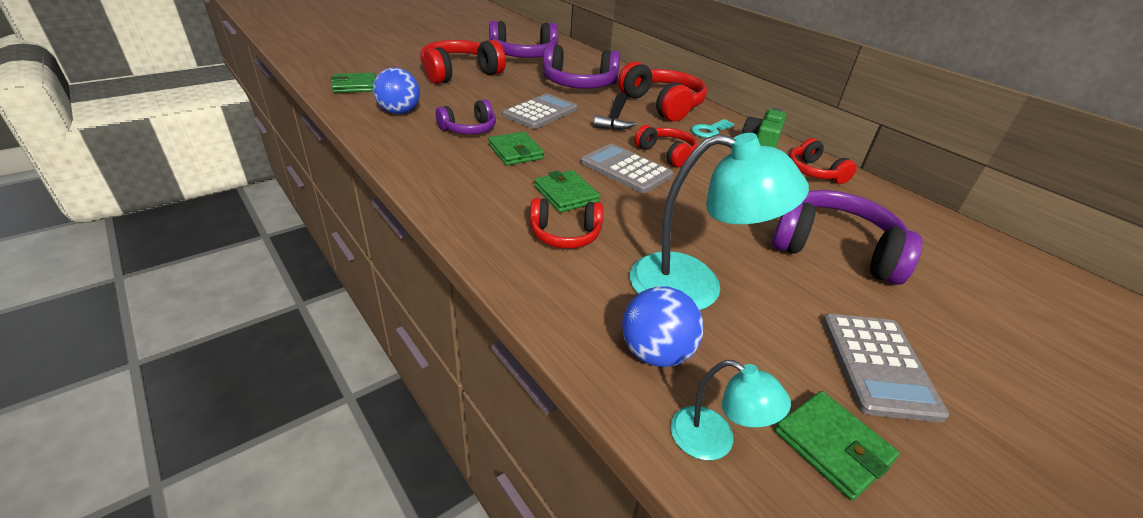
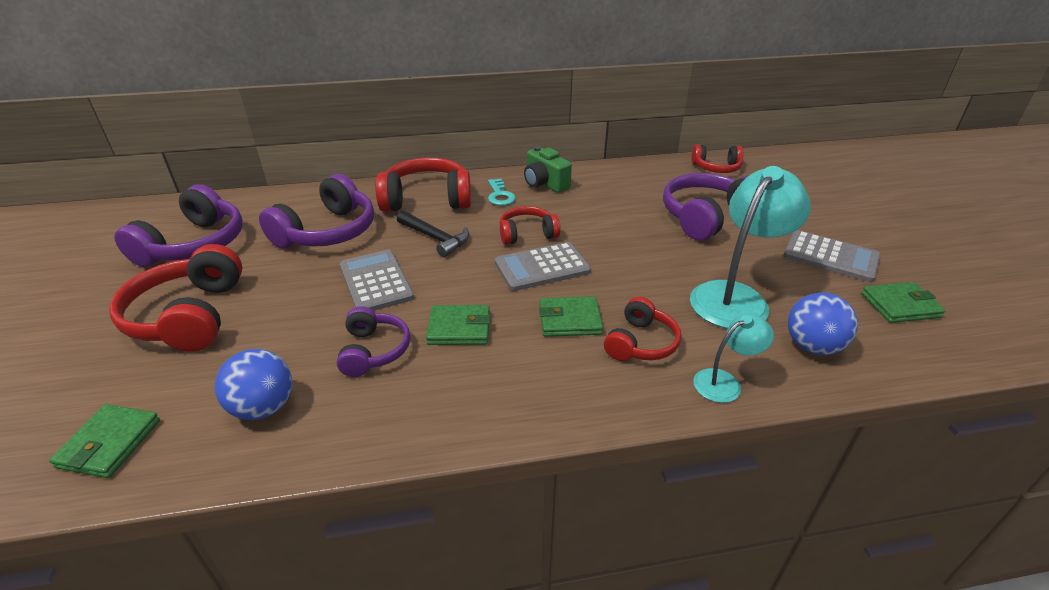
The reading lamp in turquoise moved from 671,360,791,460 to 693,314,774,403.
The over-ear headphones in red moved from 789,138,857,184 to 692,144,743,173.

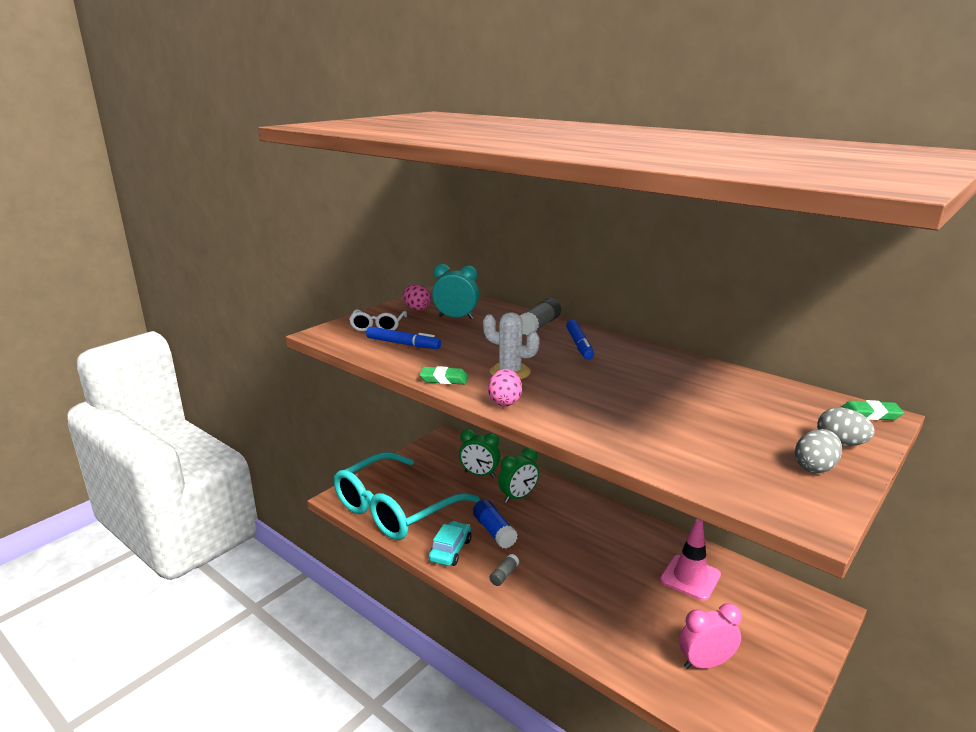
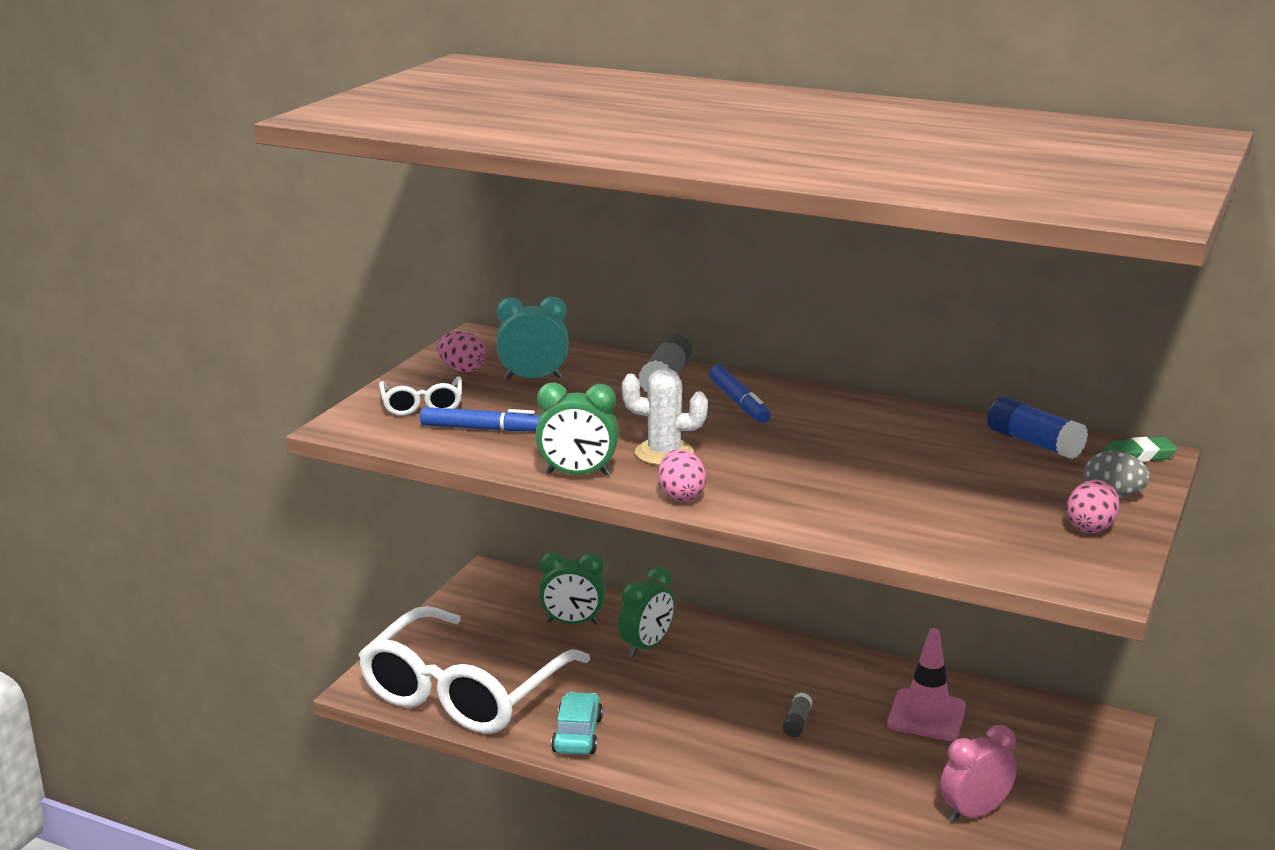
The glasses in turquoise at 334,452,479,540 became the glasses in snow-white at 358,606,590,734.
The eraser in green at 419,366,468,385 was replaced by the bedside clock in green at 535,383,619,476.
The glue in cobalt moved from 473,500,518,548 to 987,396,1088,459.
The glue in gray moved from 490,554,519,586 to 783,693,812,737.
The egg in gray at 795,429,842,473 became the egg in pink at 1066,480,1120,533.

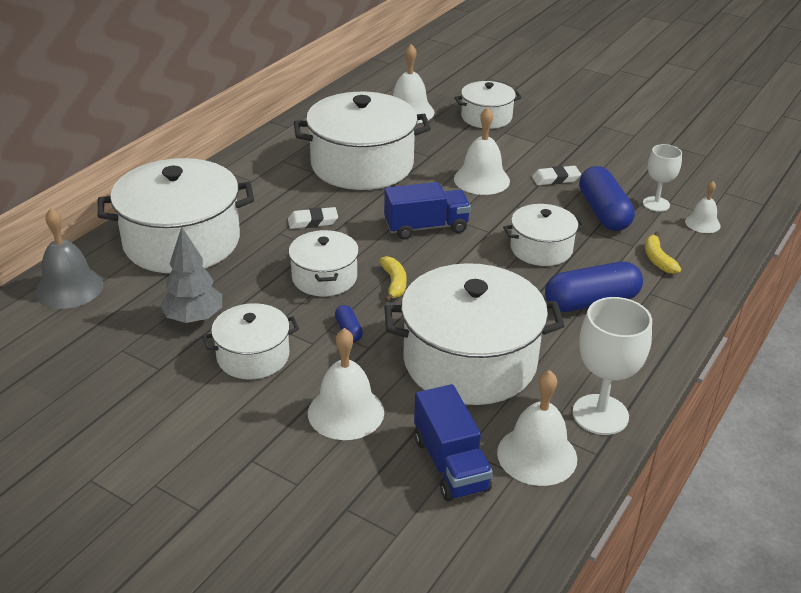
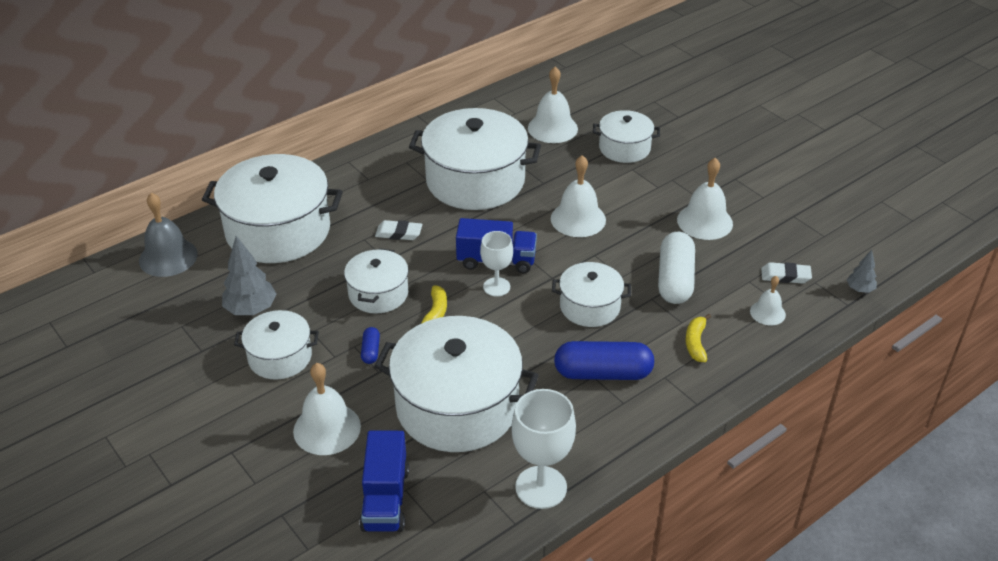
The school bell in snow-white moved from 497,370,577,486 to 677,158,733,240.
The eraser in snow-white moved from 532,166,581,185 to 761,262,812,284.
The pill in cobalt at 579,166,635,231 became the pill in snow-white at 658,232,695,304.
The chalice in snow-white moved from 643,144,682,212 to 480,231,513,297.
The tree in gray at 847,250,877,293 appeared.

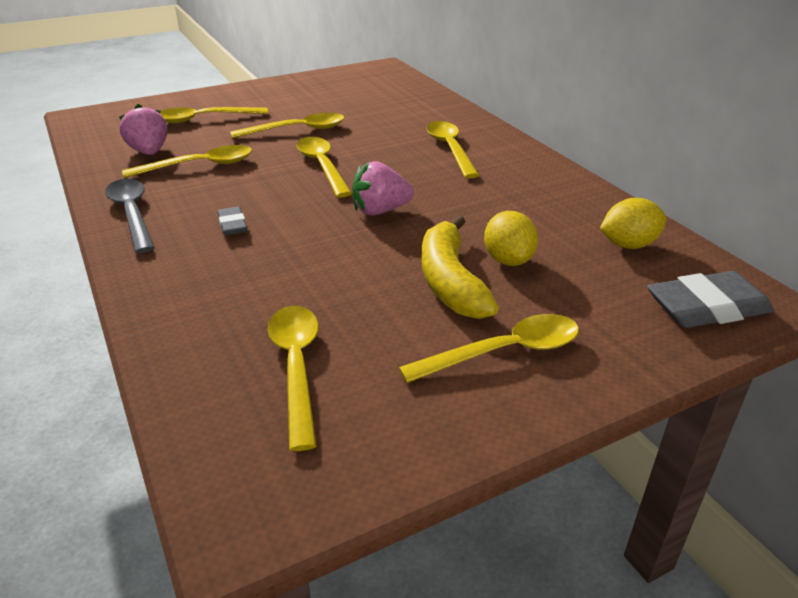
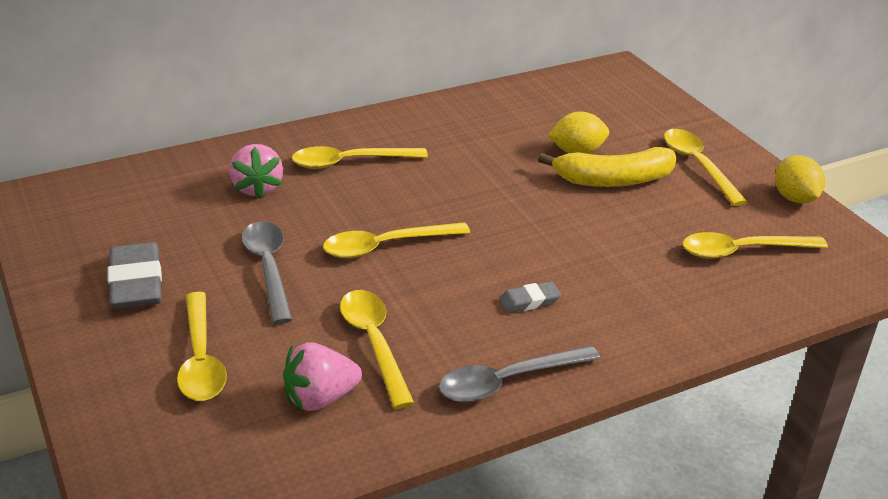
The teaspoon in yellow at 230,113,345,138 became the teaspoon in gray at 242,221,292,324.
The berry in pink moved from 352,161,414,215 to 229,144,283,199.
The citrus fruit in yellow moved from 600,198,666,249 to 775,155,825,203.
The eraser in gray moved from 647,271,774,328 to 108,242,162,309.

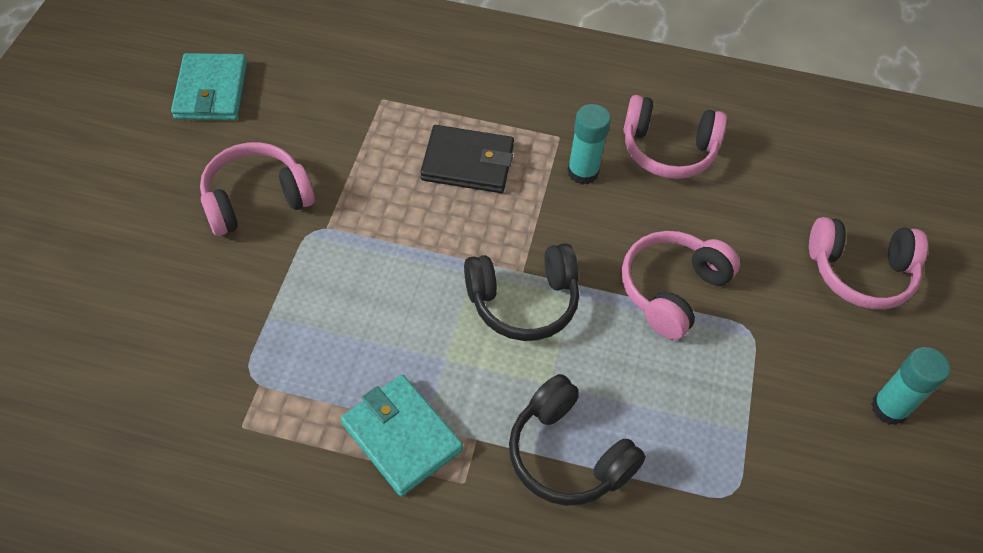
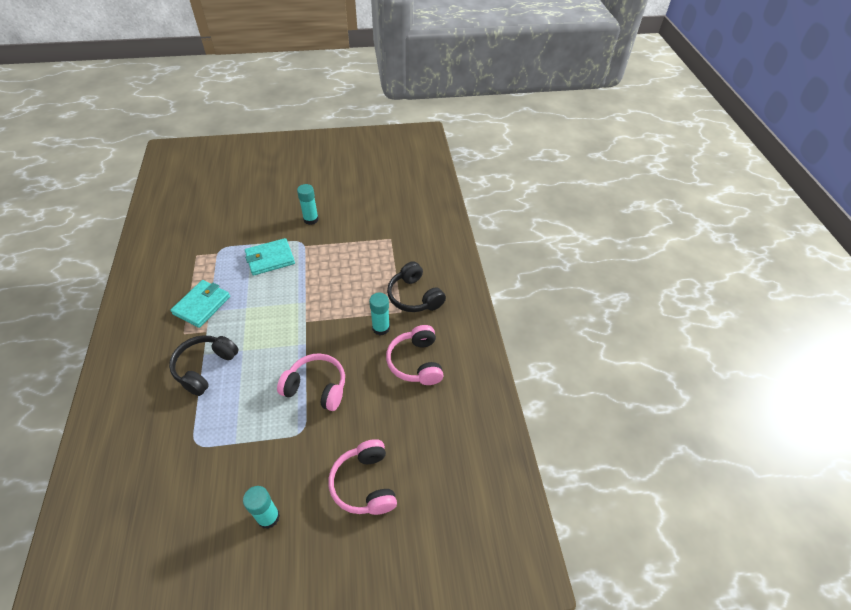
The wallet in turquoise moved from 171,53,247,120 to 245,238,295,276.
The over-ear headphones in pink at 200,142,315,236 was replaced by the glue in turquoise at 297,184,319,225.
The wallet in black at 420,125,514,193 disappeared.
The over-ear headphones in black moved from 464,243,579,341 to 387,261,446,312.

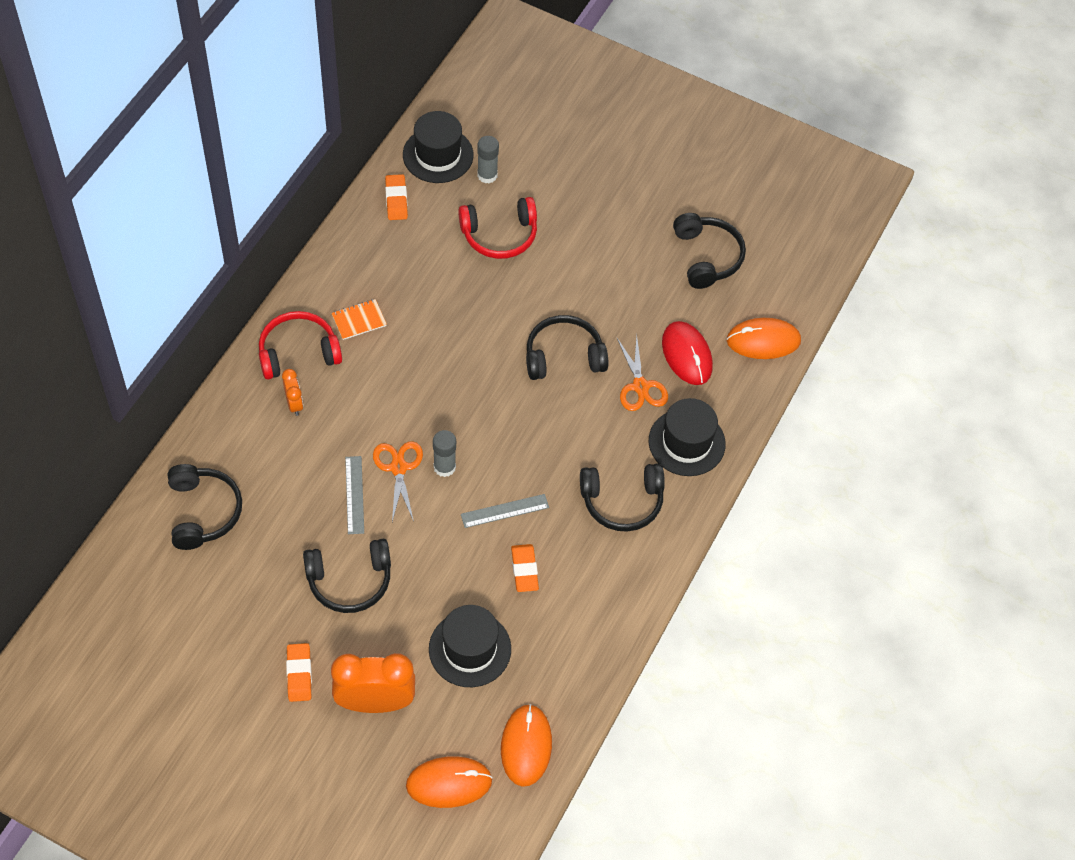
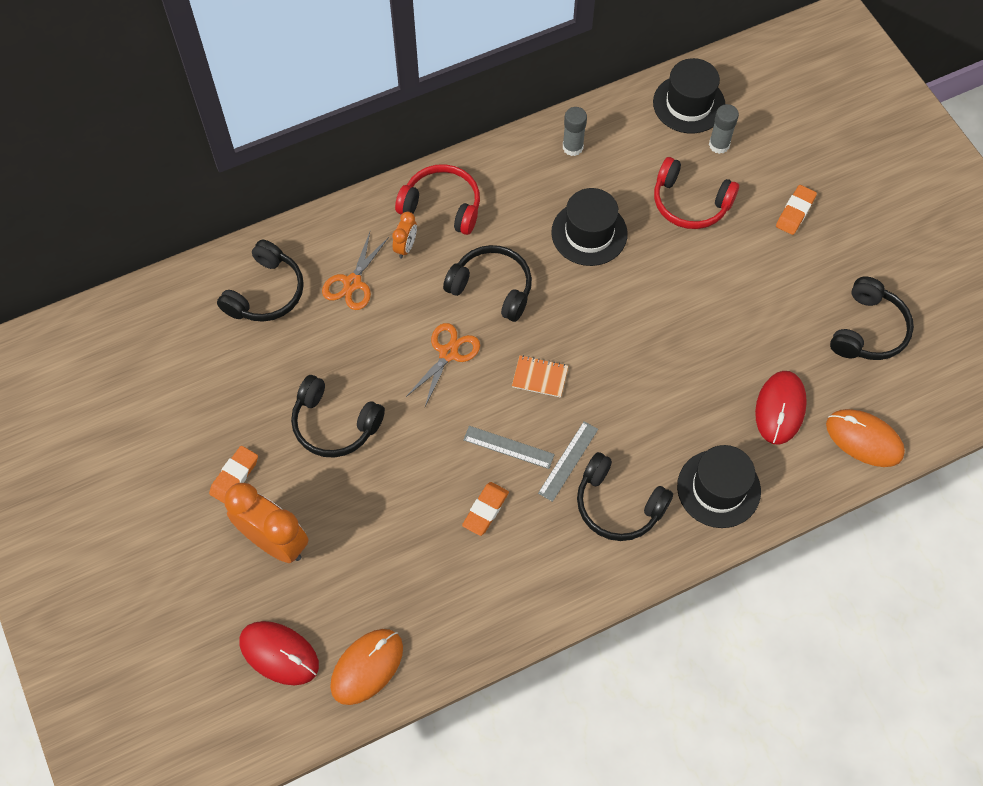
The exercise book in bright orange moved from 331,299,387,340 to 512,355,568,398.
The ruler in gray moved from 345,456,364,534 to 538,421,598,502.
The eraser in bright orange moved from 385,174,408,220 to 776,185,817,235.
The mouse in bright orange at 406,756,493,808 became the mouse in red at 239,621,319,685.
The top hat in black moved from 429,605,511,687 to 551,188,628,266.
The glue in gray moved from 433,430,456,477 to 563,107,587,156.
The over-ear headphones in black moved from 526,315,608,380 to 443,245,532,322.
The scissors in bright orange moved from 617,335,668,411 to 322,232,389,310.

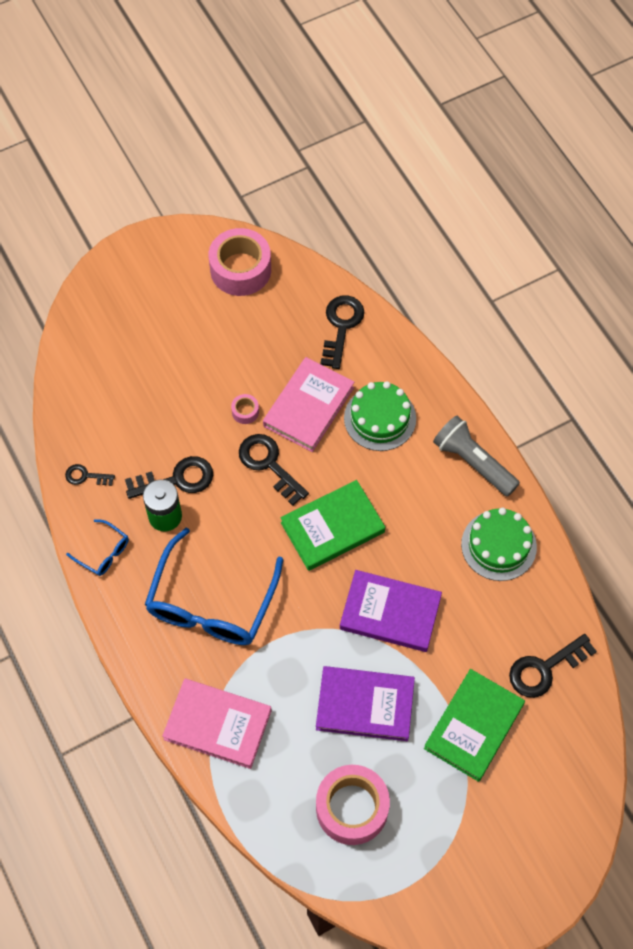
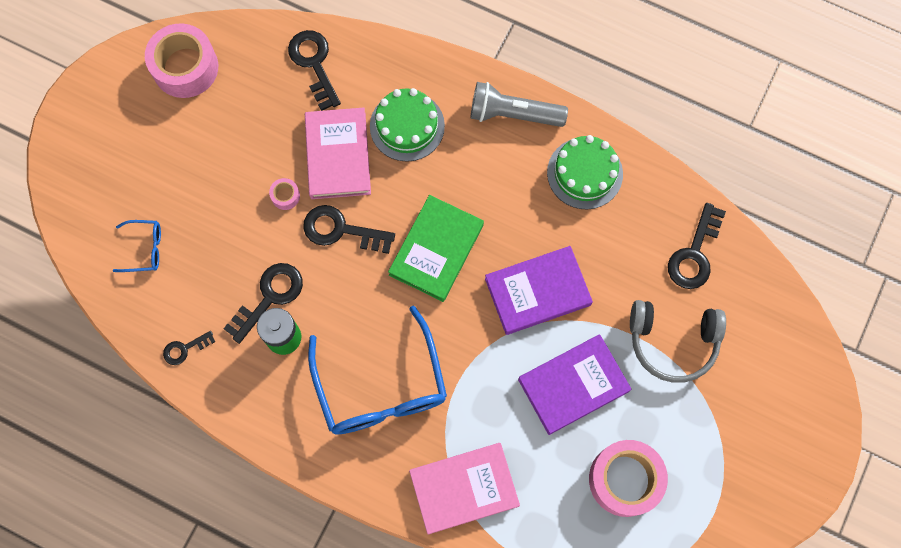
The glasses in cobalt moved from 66,519,129,576 to 113,220,161,272.
The hardback in green at 424,669,525,782 was replaced by the over-ear headphones in gray at 630,300,726,383.

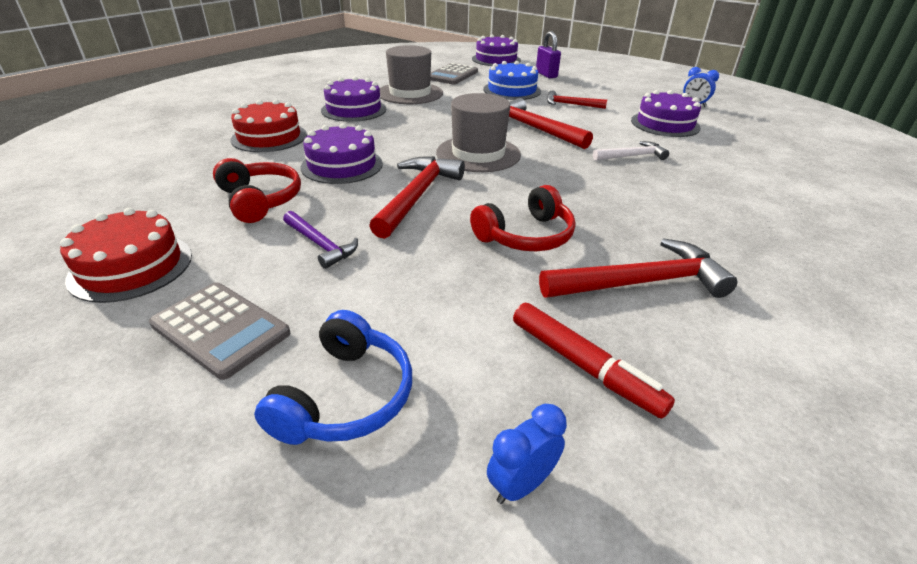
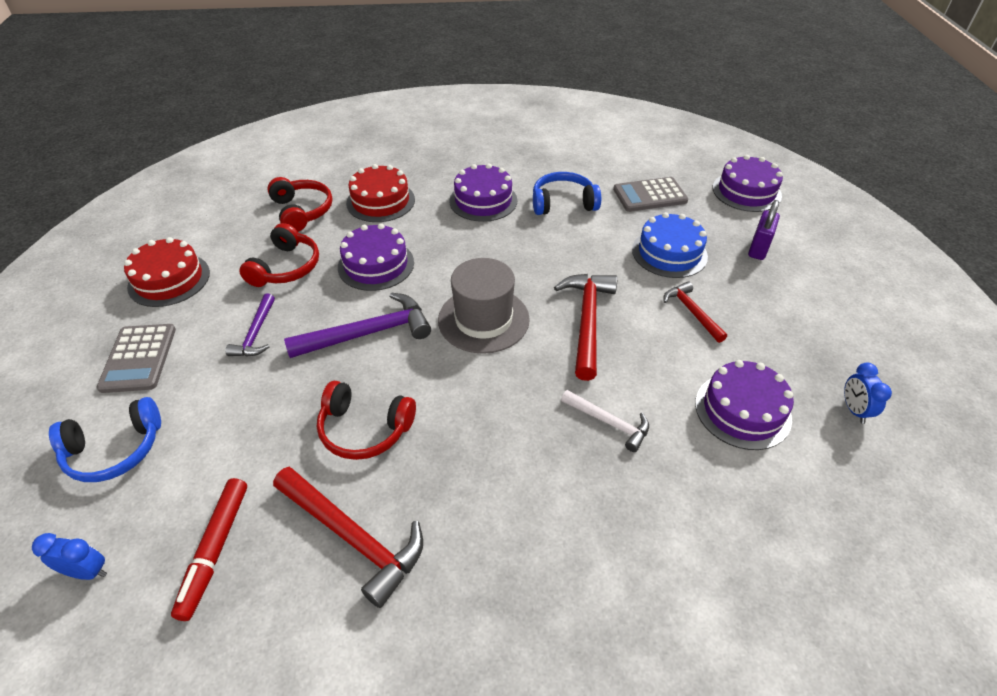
The carpenter's hammer in red at 369,156,465,239 became the carpenter's hammer in violet at 284,293,431,358.
The top hat in gray at 380,45,443,104 was replaced by the over-ear headphones in cobalt at 533,172,601,215.
The over-ear headphones in red at 267,177,332,232 appeared.

